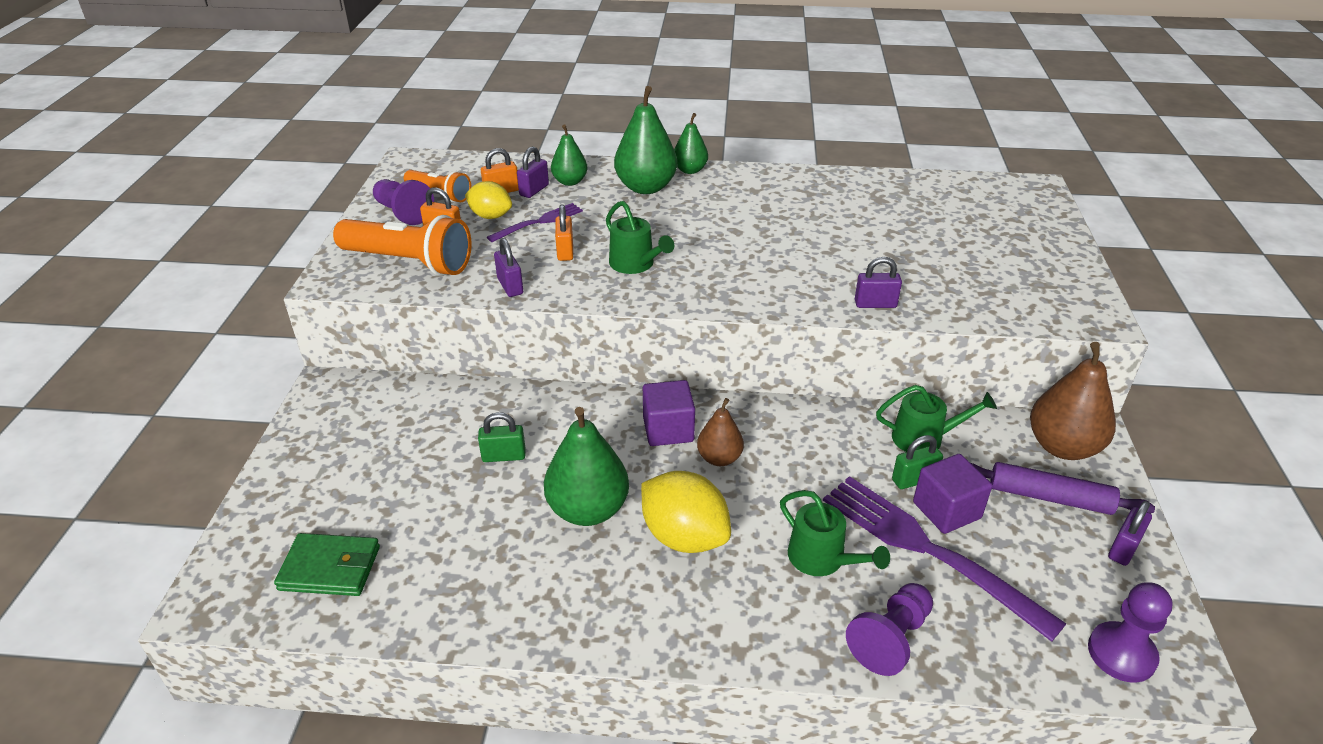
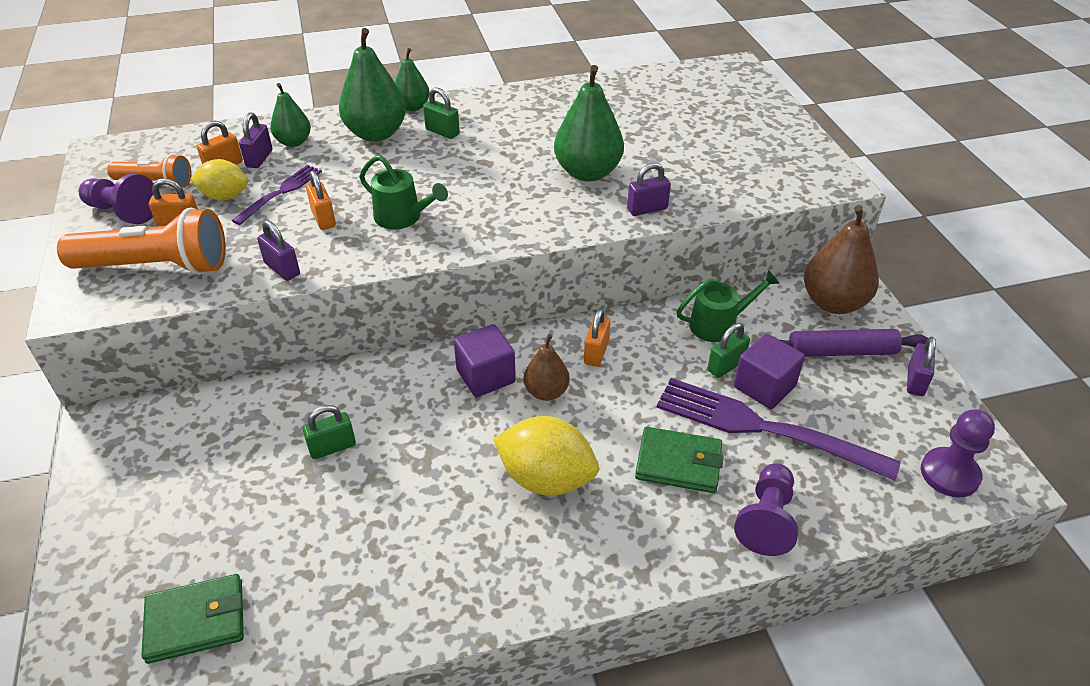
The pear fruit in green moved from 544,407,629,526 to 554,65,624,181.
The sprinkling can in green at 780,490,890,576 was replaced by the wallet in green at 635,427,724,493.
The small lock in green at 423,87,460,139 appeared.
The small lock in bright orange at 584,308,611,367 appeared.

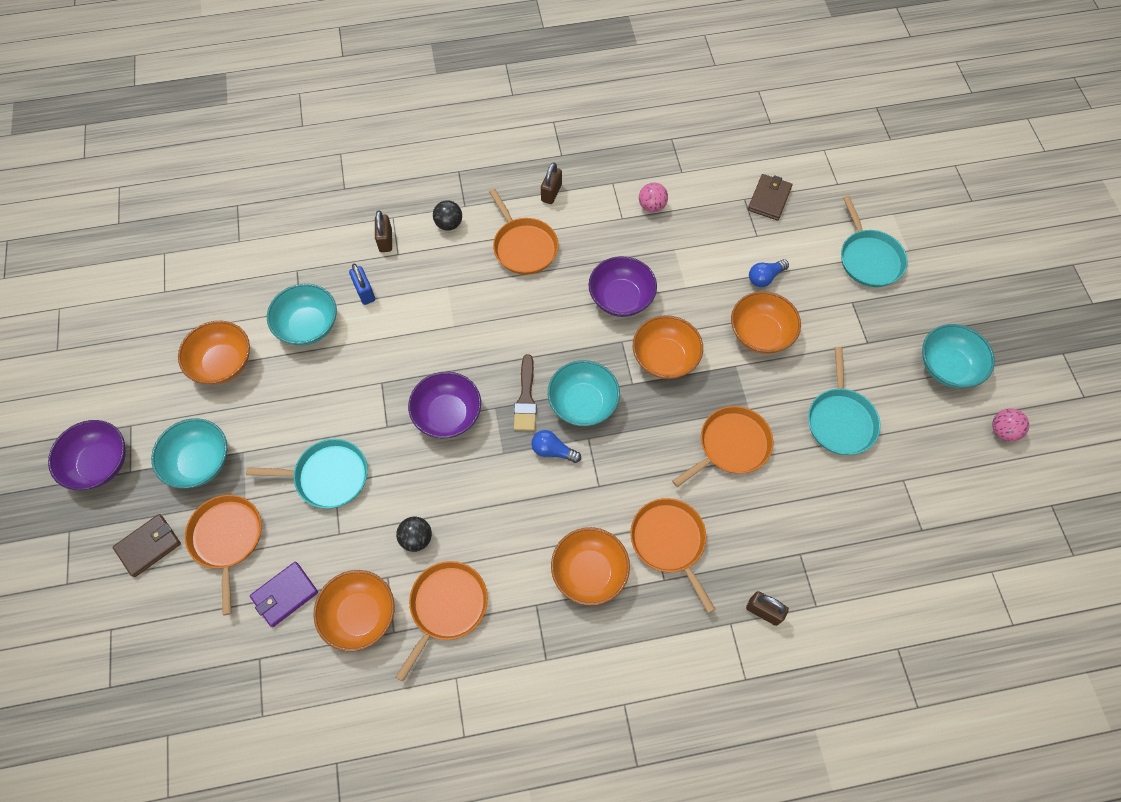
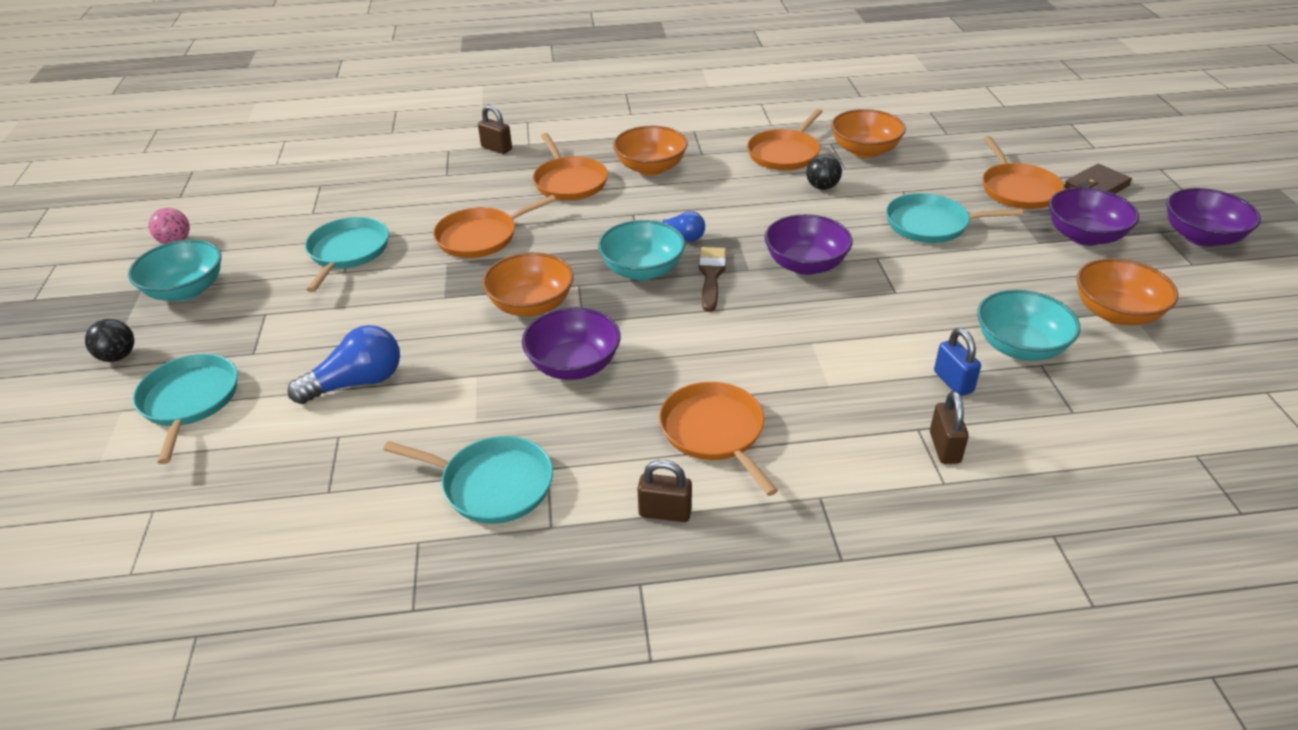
The bowl in turquoise at 151,418,227,489 became the bowl in violet at 1049,188,1139,246.
The wallet in violet at 250,562,318,627 disappeared.
The play ball in black moved from 433,200,462,231 to 85,319,134,362.
The small lock in dark brown at 541,162,562,204 turned 75 degrees clockwise.
The play ball in pink at 639,182,668,212 was replaced by the skillet in turquoise at 383,436,553,524.
The bowl in bright orange at 731,291,801,354 disappeared.
The wallet in dark brown at 748,174,793,221 disappeared.
The bulb in cobalt at 749,259,789,287 changed to 1.63 times the size.

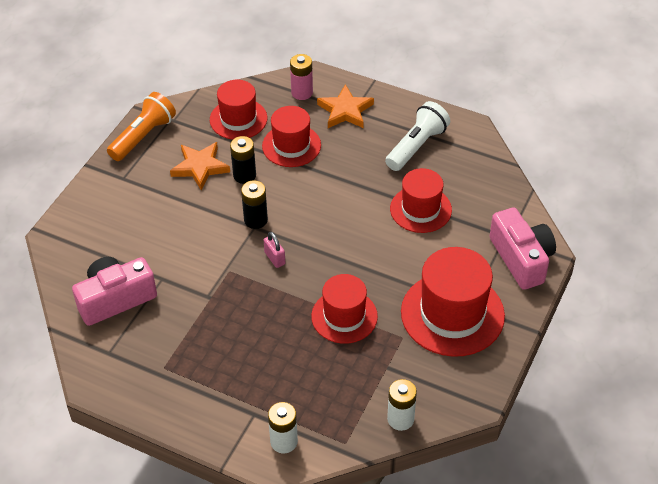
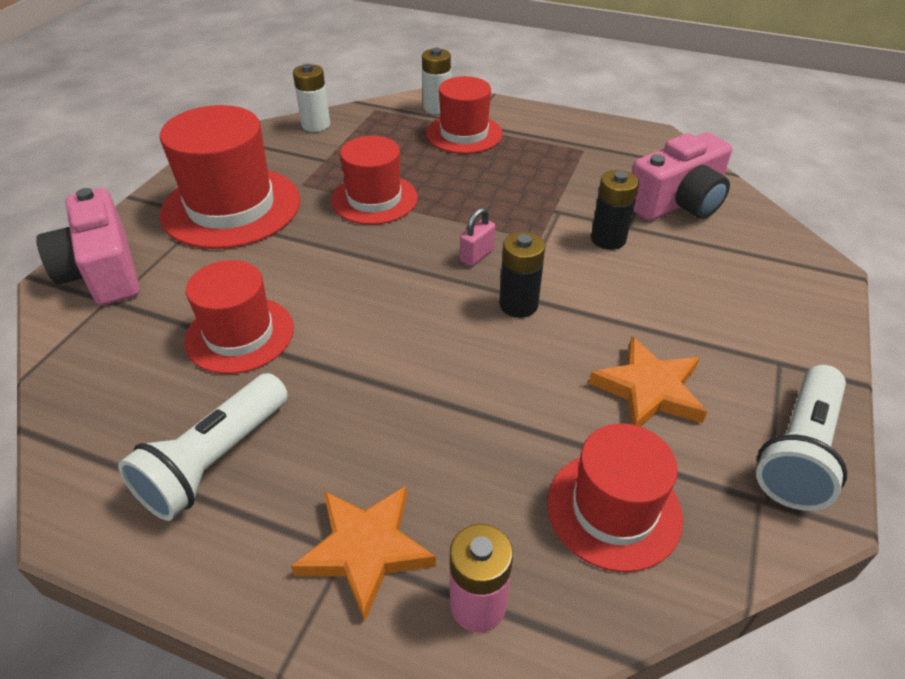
The torch in bright orange at 107,92,176,161 became the torch in snow-white at 756,365,847,511.
The power cell in black moved from 230,136,256,184 to 591,170,639,250.
The top hat in red moved from 262,106,321,167 to 426,76,503,154.
The small lock in pink at 264,232,285,268 turned 75 degrees clockwise.

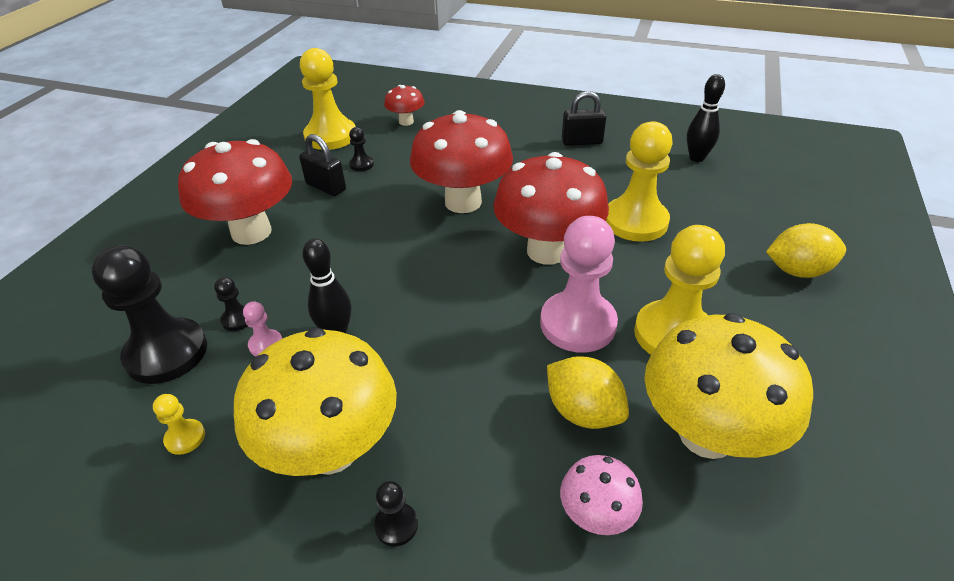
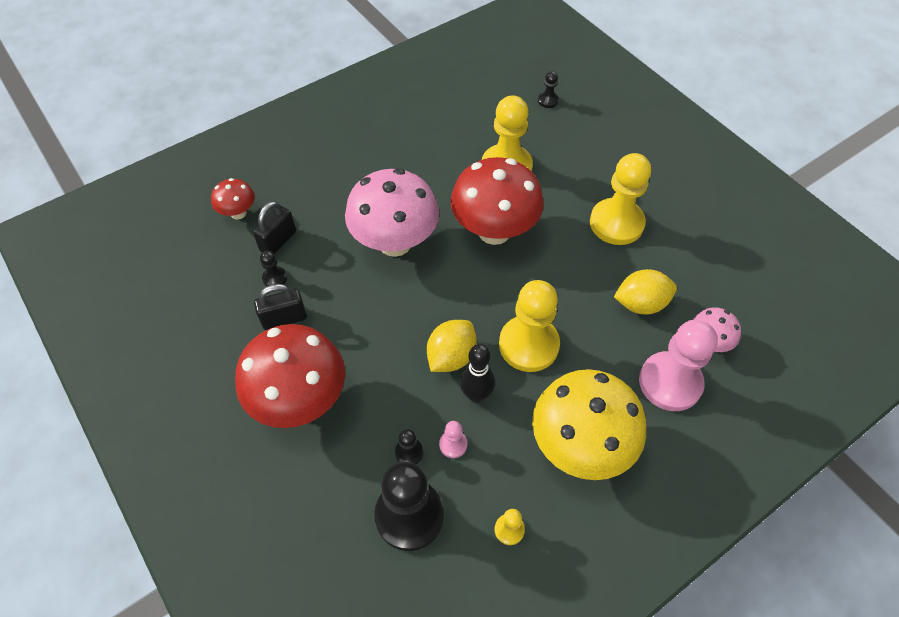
The pawn in yellow moved from 300,48,356,150 to 499,280,560,372.
The pawn in black moved from 374,481,418,546 to 538,71,559,108.
The mushroom in red at 410,110,513,213 became the mushroom in pink at 345,168,439,257.
The pawn in pink moved from 540,216,618,353 to 639,320,718,411.
The small lock in black moved from 562,91,606,146 to 253,201,296,254.
The mushroom in yellow at 644,313,813,459 disappeared.
The bowling pin in black at 687,74,725,162 disappeared.
The citrus fruit in yellow moved from 766,223,846,278 to 427,320,477,372.

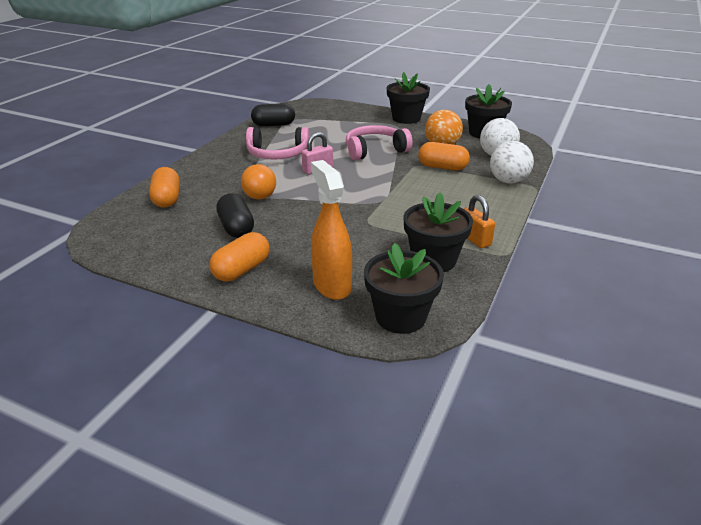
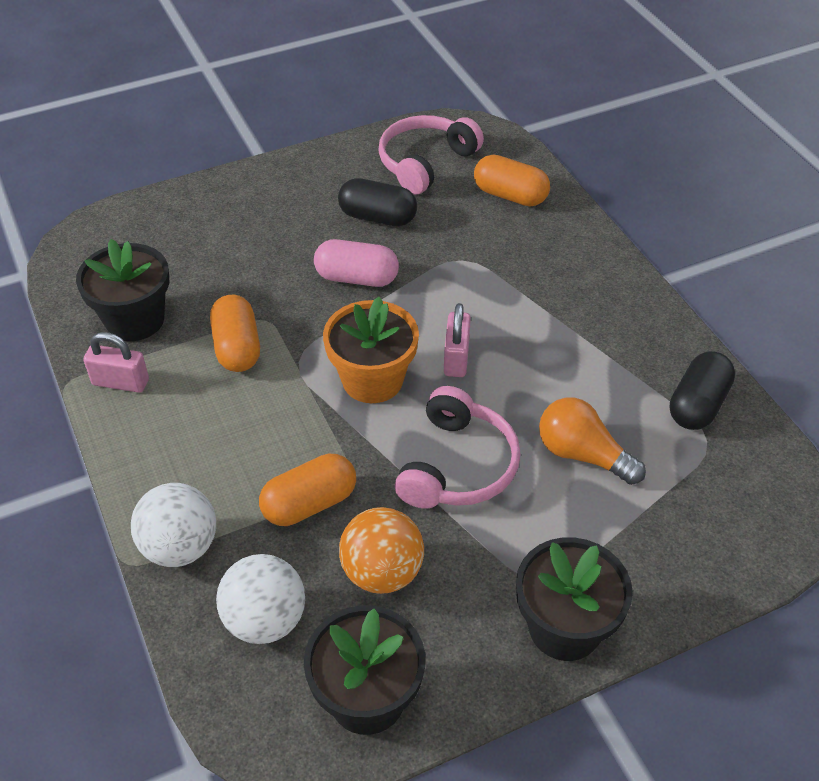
The pill in bright orange moved from 209,232,270,281 to 210,295,260,372.
The bulb in bright orange moved from 241,164,276,200 to 539,397,646,485.
The over-ear headphones in pink moved from 246,127,309,160 to 378,115,484,195.
The sprayer in bright orange at 311,160,352,300 disappeared.
The potted plant in black at 364,243,444,334 disappeared.
The small lock in bright orange at 463,195,495,248 became the small lock in pink at 83,332,149,393.
The pill in pink at 314,239,399,287 appeared.
The potted plant in bright orange at 323,297,419,403 appeared.

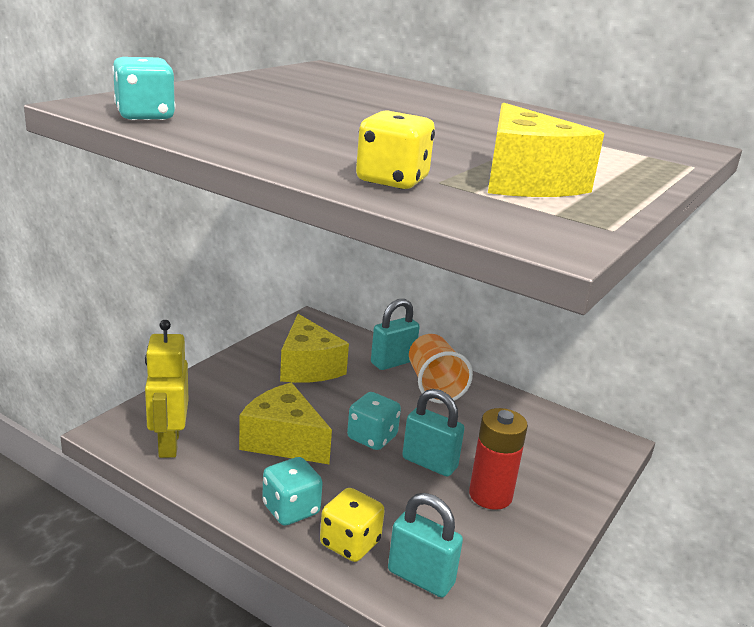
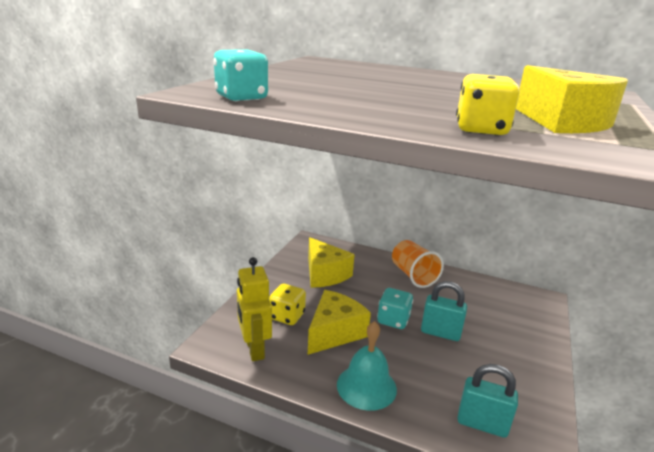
The piece of cheese in yellow at 239,383,332,464 turned 105 degrees clockwise.
The dice in turquoise at 262,457,323,526 was replaced by the school bell in turquoise at 337,321,397,411.
The dice in yellow moved from 320,488,385,562 to 269,284,306,325.
The small lock in turquoise at 371,299,420,370 disappeared.
The power cell in red at 469,408,528,510 disappeared.

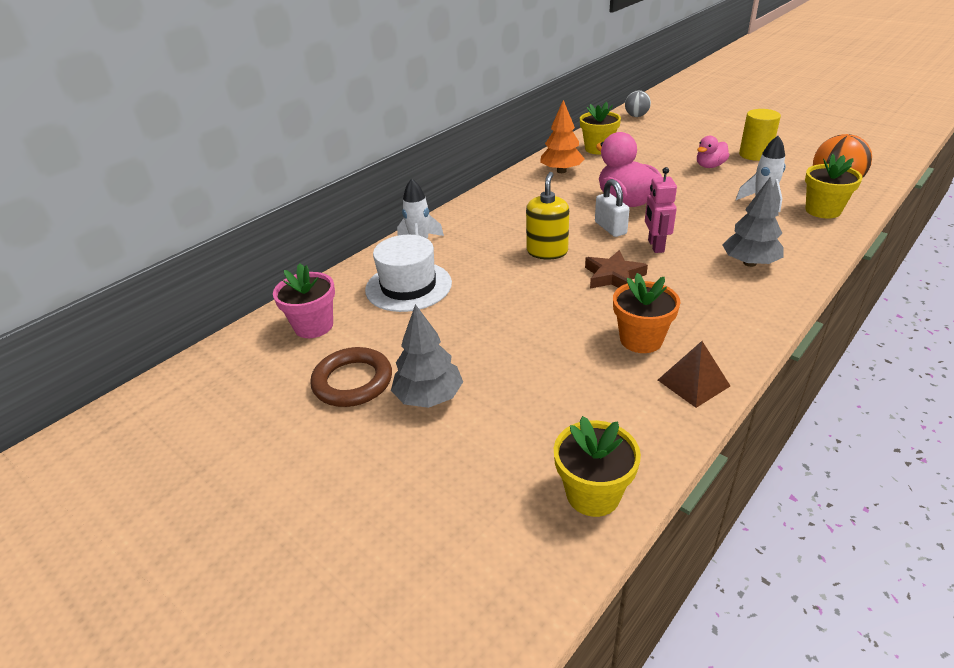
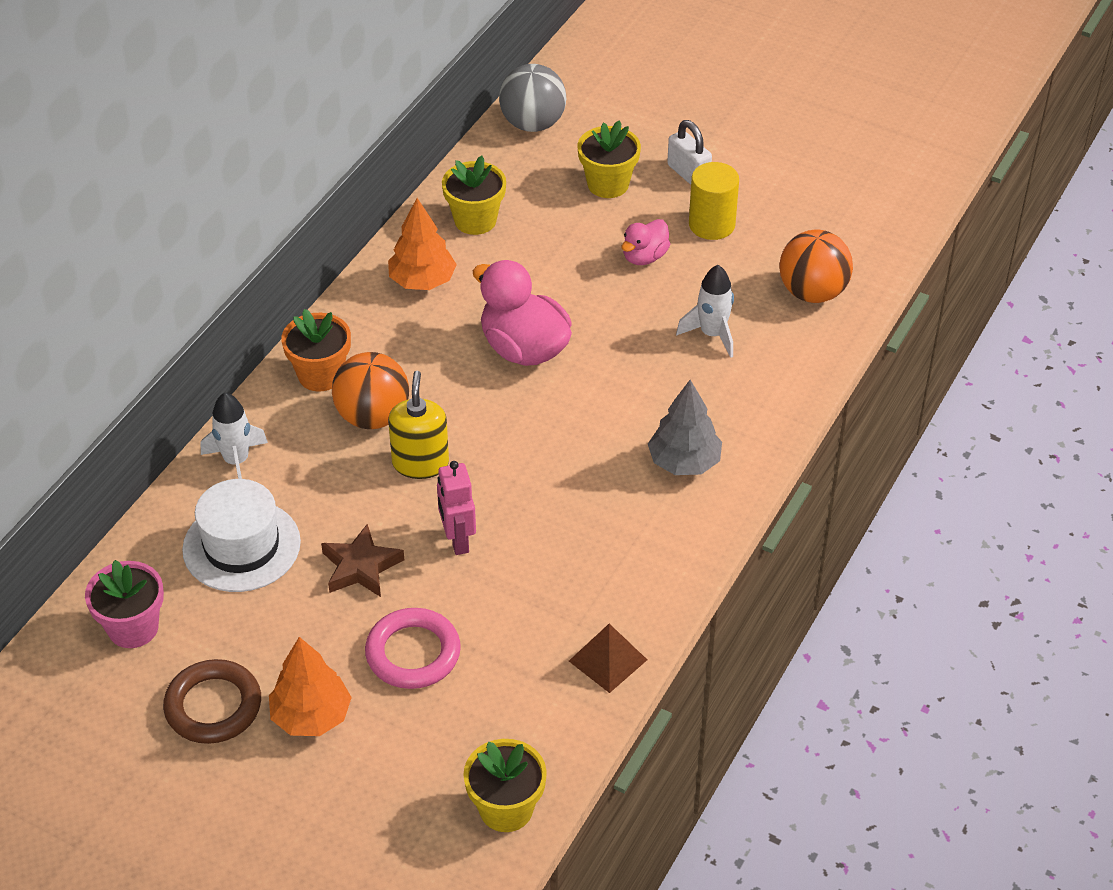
The tree in gray at 391,304,463,408 became the tree in bright orange at 269,637,352,736.
The five-pointed star in dark brown moved from 585,250,648,289 to 321,524,404,597.
The small lock in snow-white moved from 595,179,630,237 to 667,120,712,185.
The potted plant in bright orange moved from 613,273,680,353 to 281,309,351,392.
The play ball in gray at 625,90,651,117 changed to 1.59 times the size.
The robot in pink moved from 645,167,677,253 to 437,461,476,555.
The potted plant in yellow moved from 805,153,863,219 to 578,120,641,198.
The play ball in bright orange at 332,352,409,429 appeared.
The hoop in pink at 365,608,461,689 appeared.

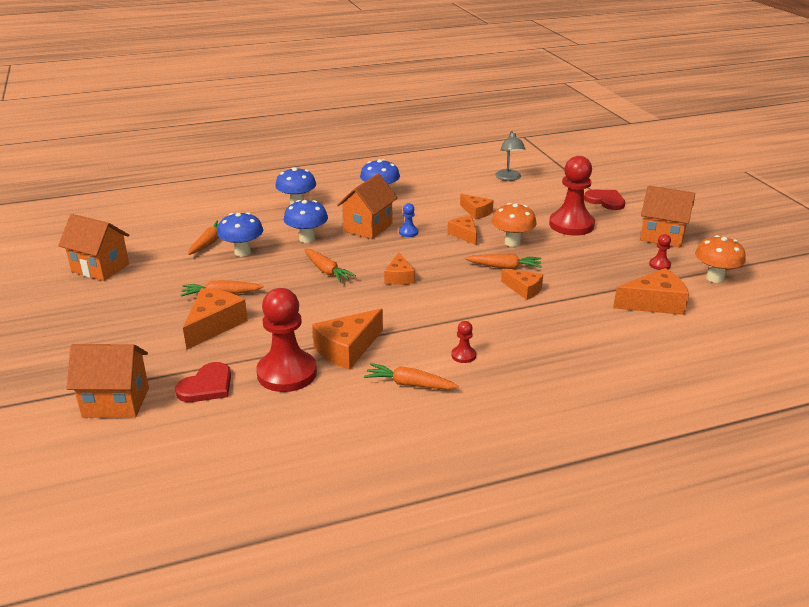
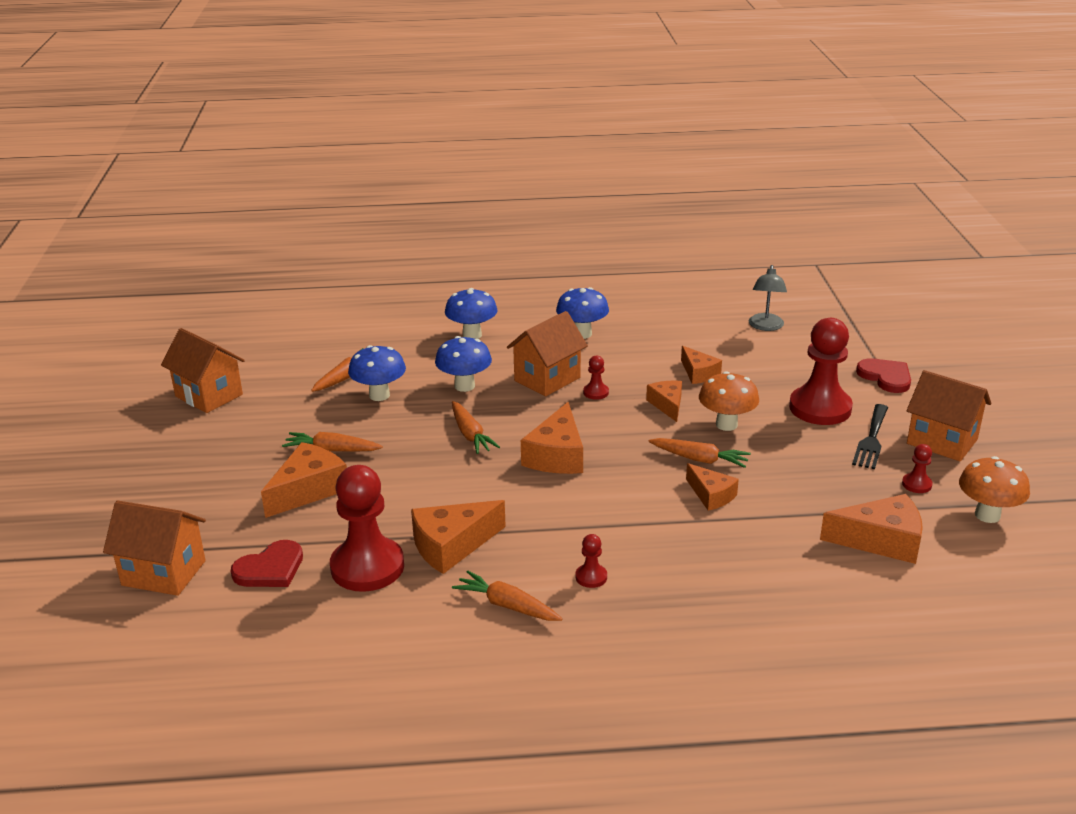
The piece of cheese in bright orange at 384,252,415,285 changed to 1.60 times the size.
The pawn in cobalt at 399,203,418,237 became the pawn in red at 583,355,609,400.
The table fork in black at 852,404,888,469 appeared.

